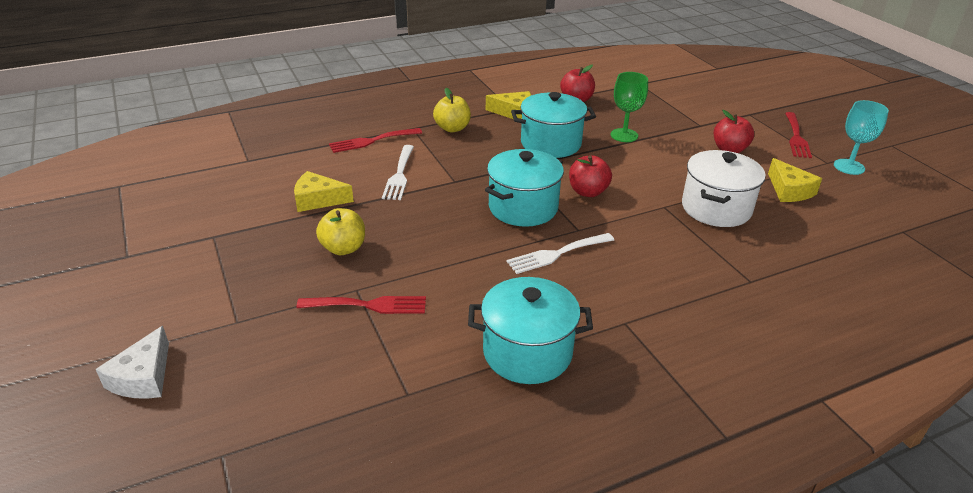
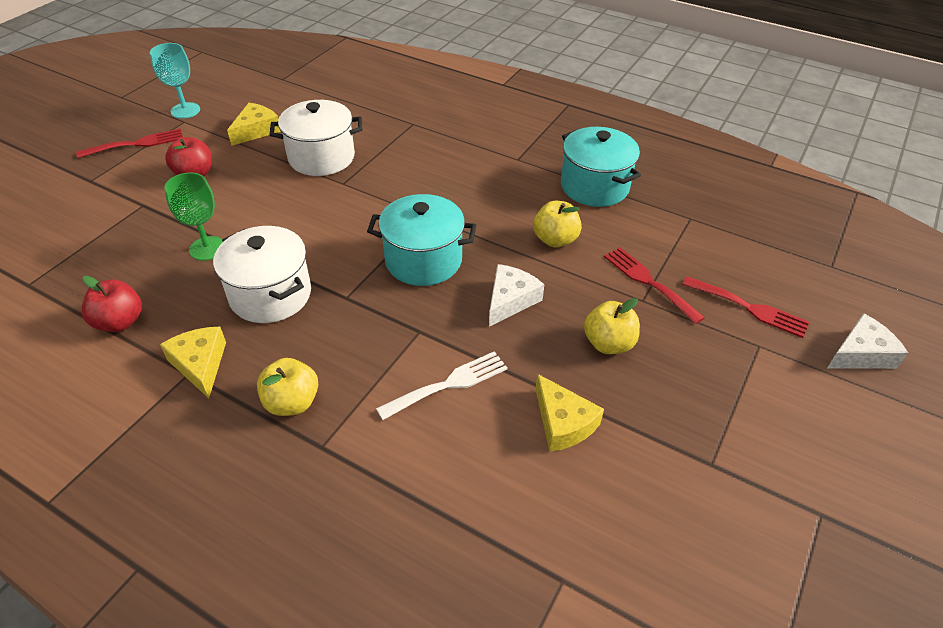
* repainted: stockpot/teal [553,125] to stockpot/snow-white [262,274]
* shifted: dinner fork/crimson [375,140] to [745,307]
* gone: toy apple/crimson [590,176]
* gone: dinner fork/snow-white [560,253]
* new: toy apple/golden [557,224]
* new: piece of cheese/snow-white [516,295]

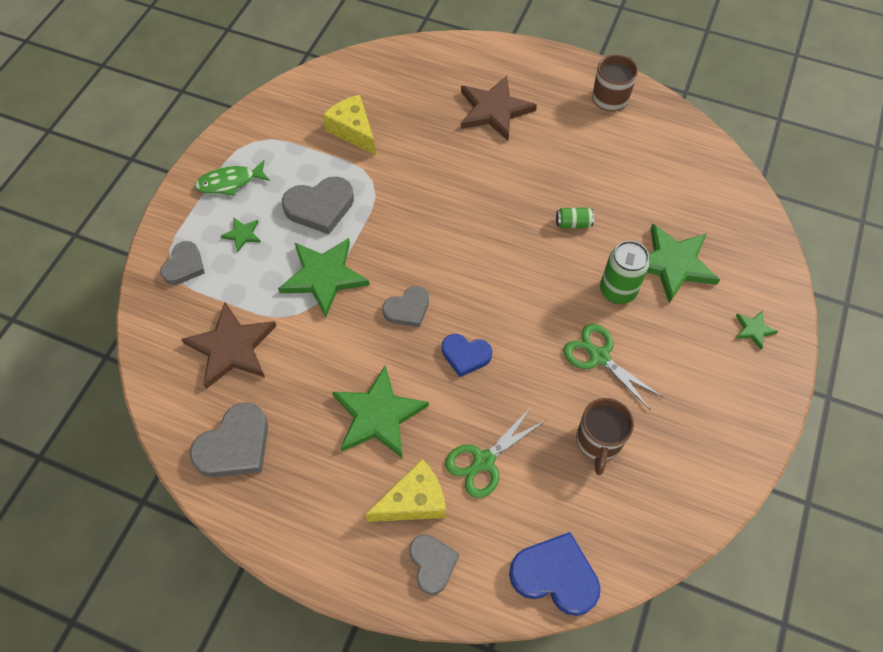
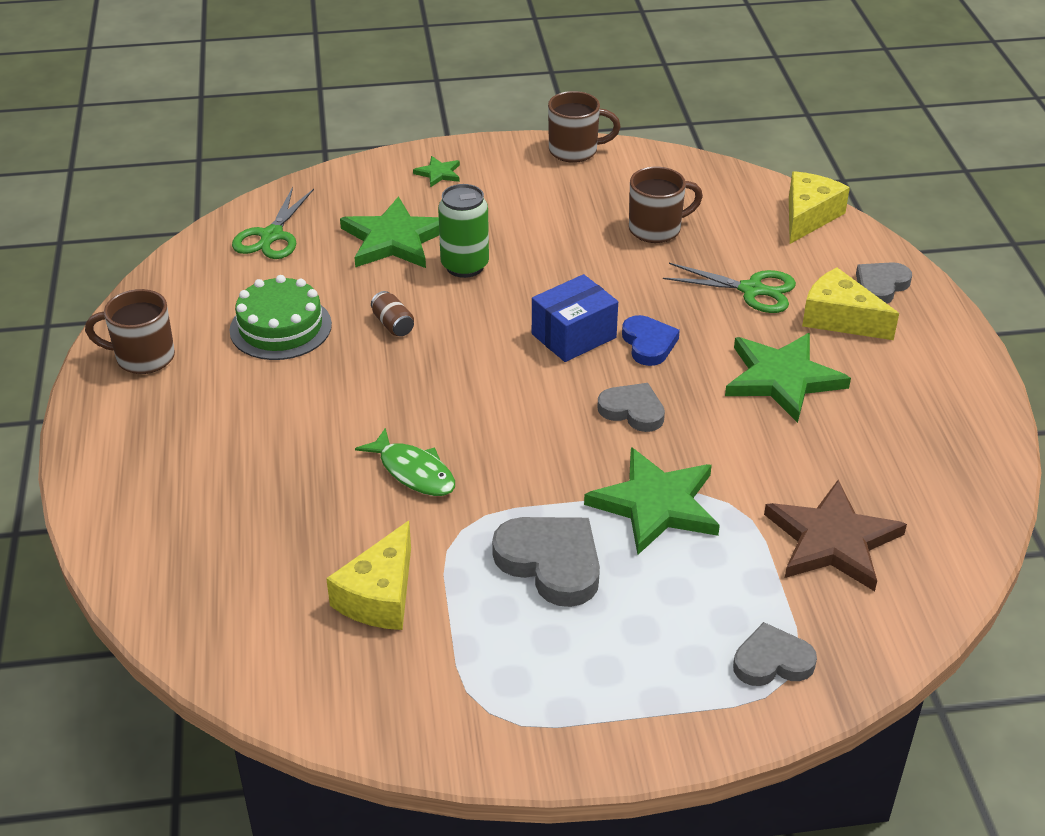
* gone: five-pointed star/brown [499,108]
* shifted: fish figure/green [232,178] to [405,462]
* repainted: tin/green [575,218] to tin/brown [392,313]
* gone: five-pointed star/green [241,235]
* shifted: shears/green [612,367] to [273,223]
* gone: heart/gray [229,439]
* swapped: heart/blue [555,574] to piece of cheese/golden [819,207]
* new: mug/brown [584,127]
* new: package/blue [575,318]
* new: layer cake/green [280,317]

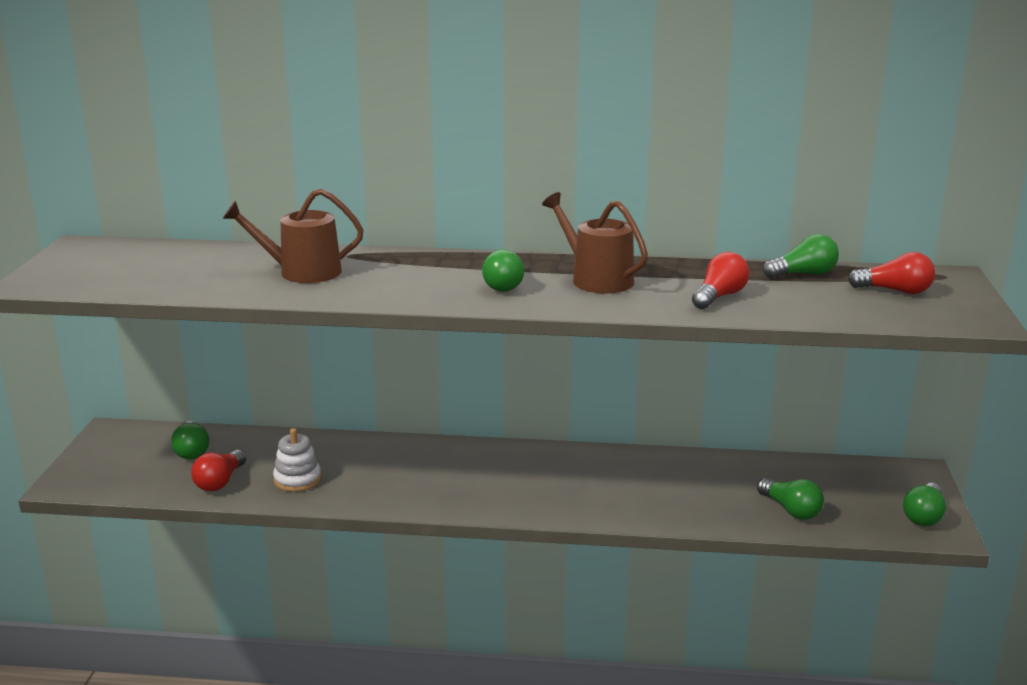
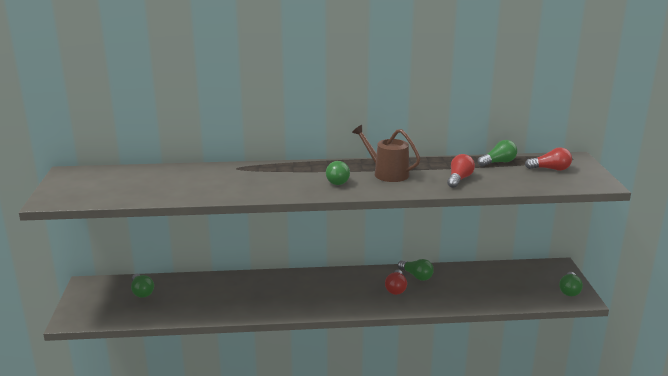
* gone: watering can/brown [293,235]
* gone: ring stacker/snow-white [297,460]
* shifted: bulb/crimson [218,470] to [396,282]
* shifted: bulb/green [790,499] to [416,270]

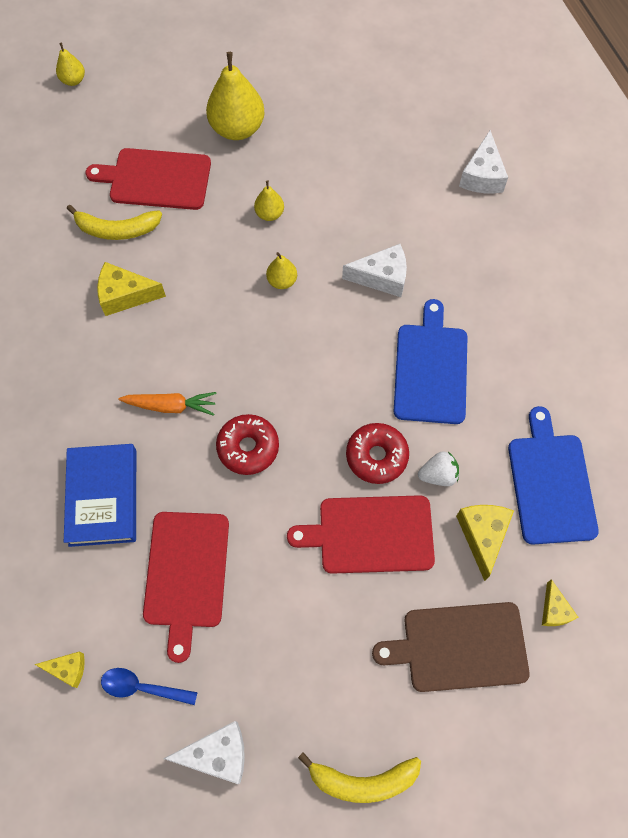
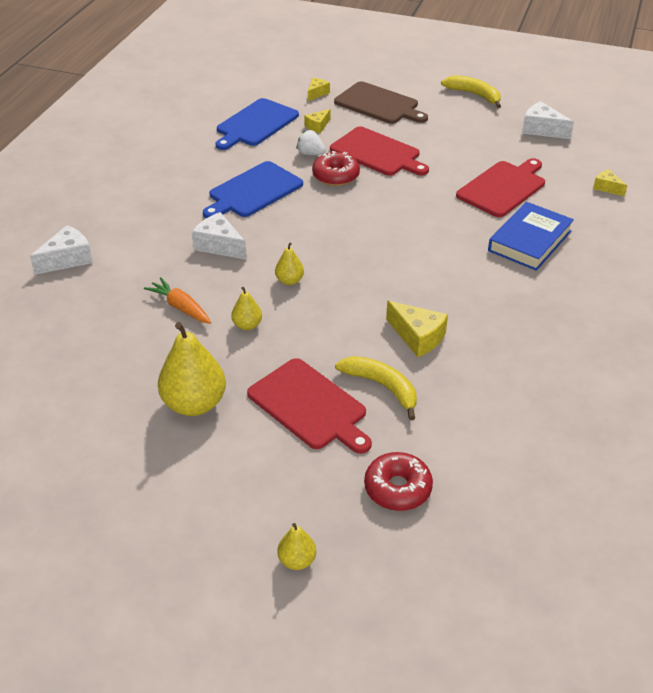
* shifted: carrot/orange-coloured [167,404] to [177,300]
* shifted: donut/crimson [247,444] to [398,481]
* scaled: piece of cheese/golden [485,543] = [317,121] x0.61
* gone: spoon/blue [149,686]

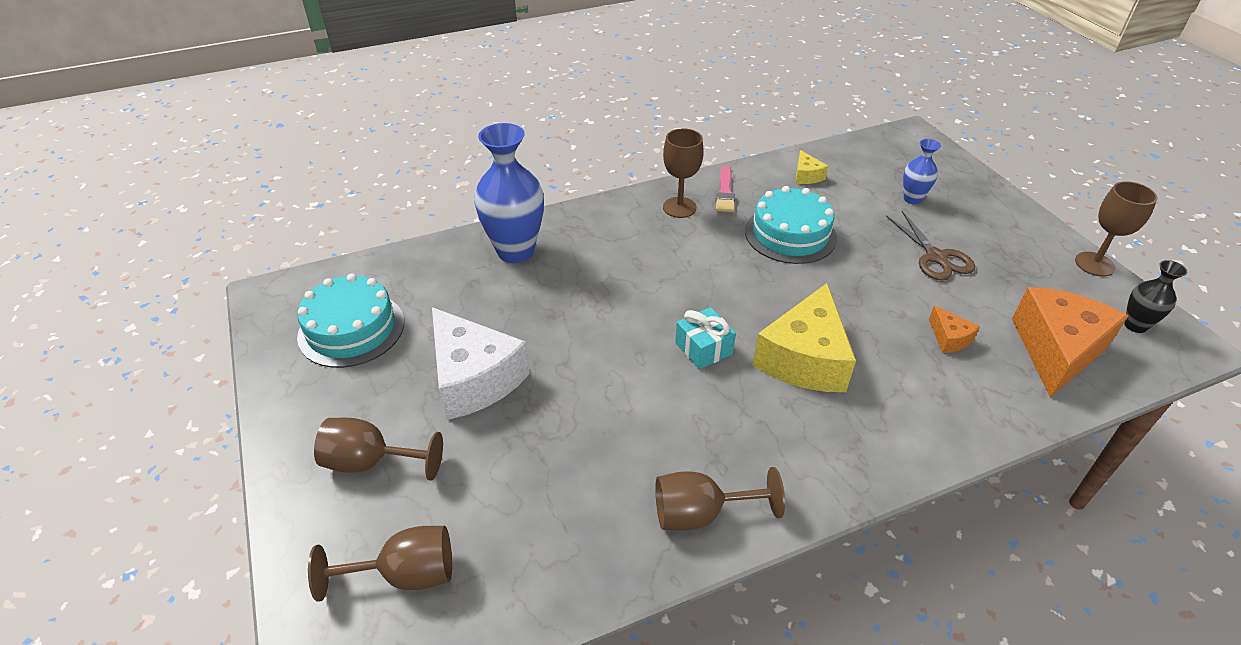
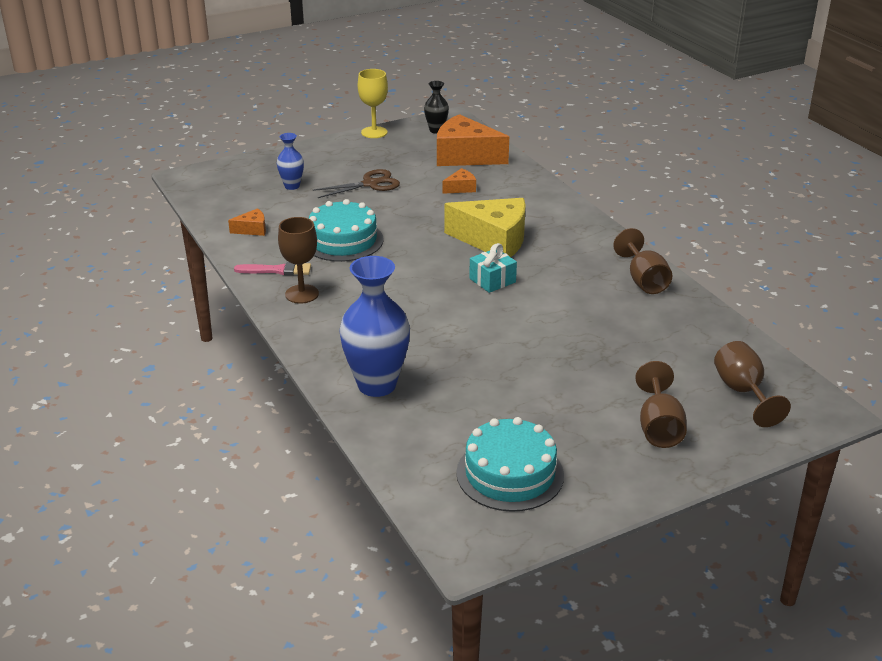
* repainted: piece of cheese/golden [812,167] to piece of cheese/orange-coloured [247,222]
* repainted: goblet/brown [1116,229] to goblet/golden [373,103]
* gone: piece of cheese/snow-white [481,363]

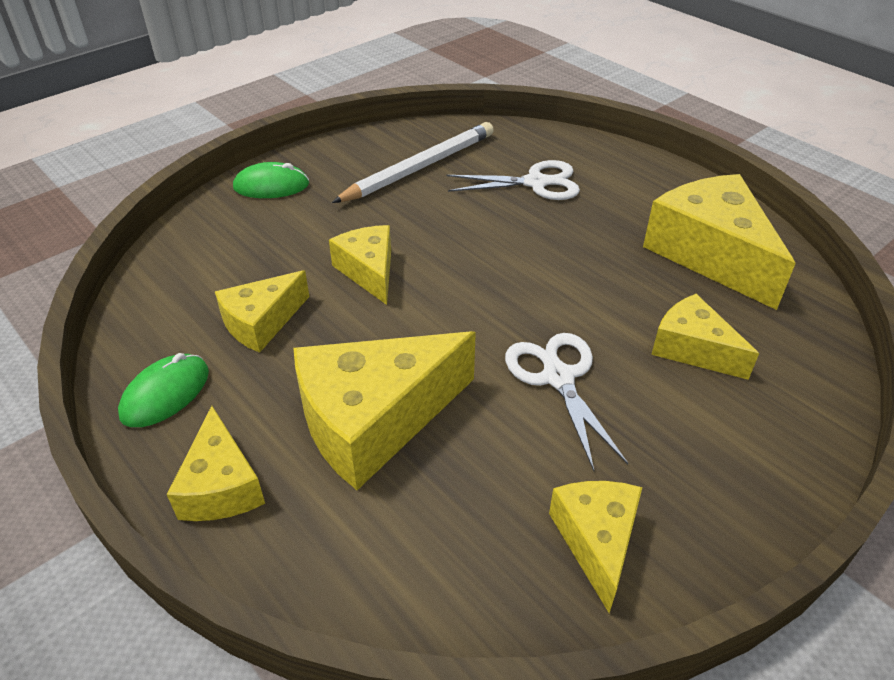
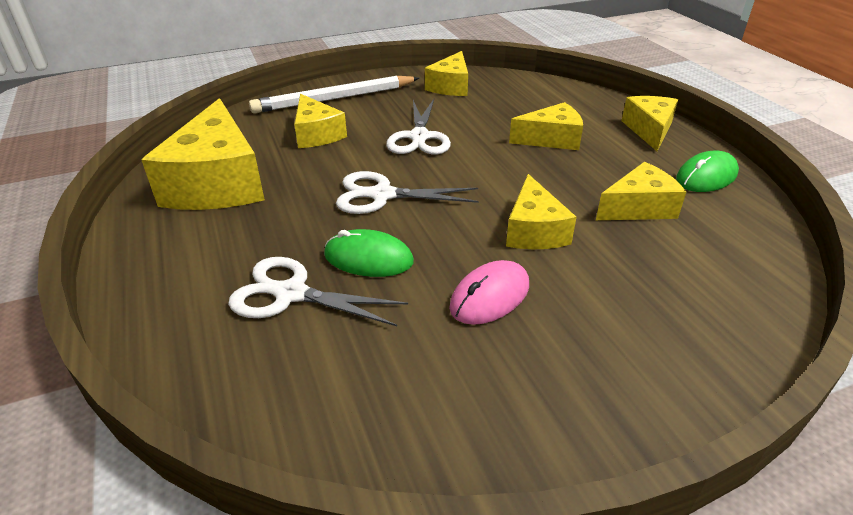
* shifted: wooden pencil/snow-white [413,162] to [334,94]
* shifted: computer mouse/green [271,180] to [369,253]
* scaled: piece of cheese/golden [384,410] = [546,126] x0.57
* new: shears/snow-white [407,192]
* new: computer mouse/rose-pink [489,292]

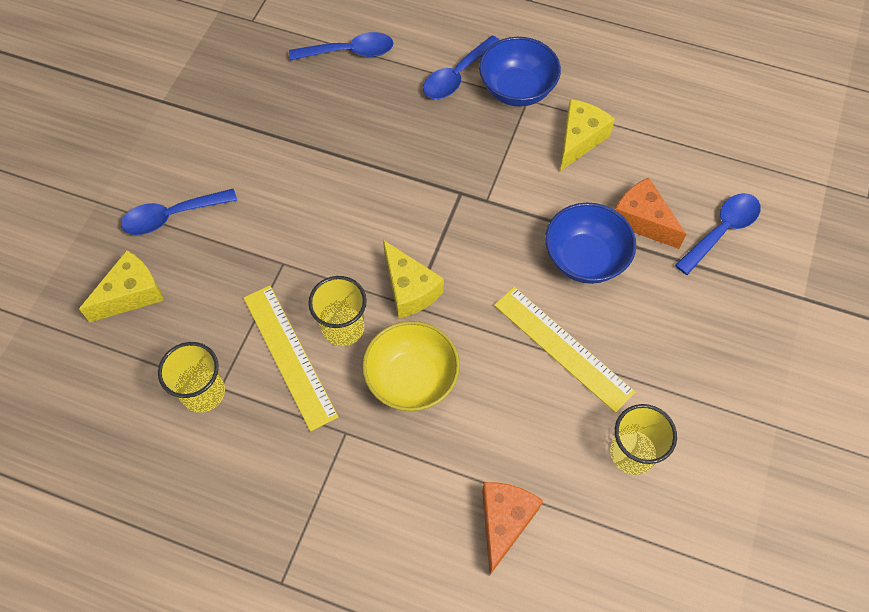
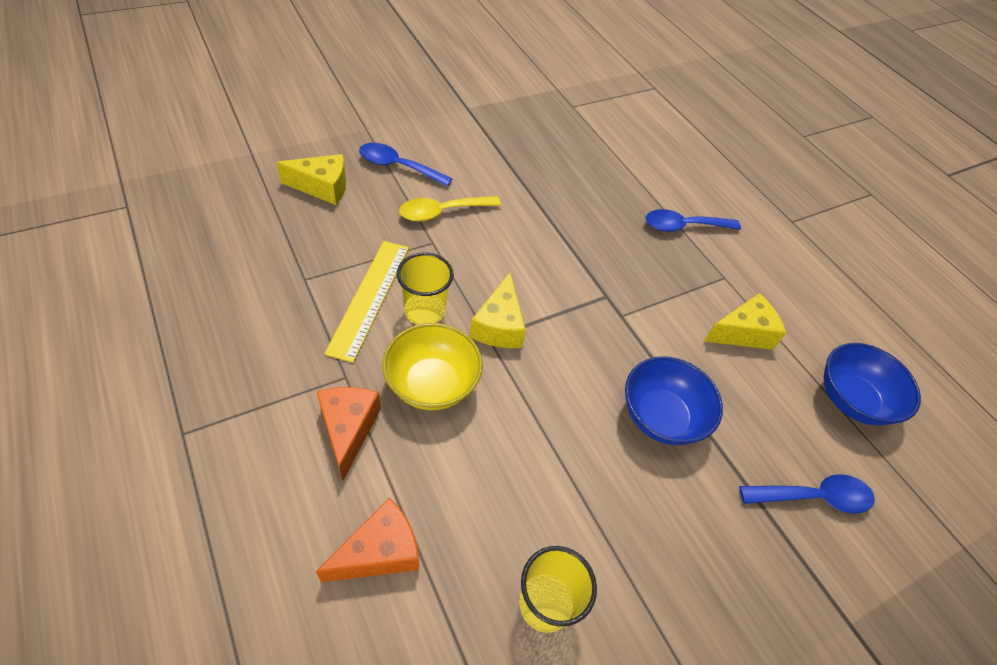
* gone: spoon/blue [341,46]
* shifted: serving bowl/blue [520,71] to [872,384]
* shifted: piece of cheese/orange-coloured [650,213] to [348,434]
* gone: straightedge/golden [564,350]
* gone: tumbler/golden [191,377]
* new: spoon/golden [450,209]

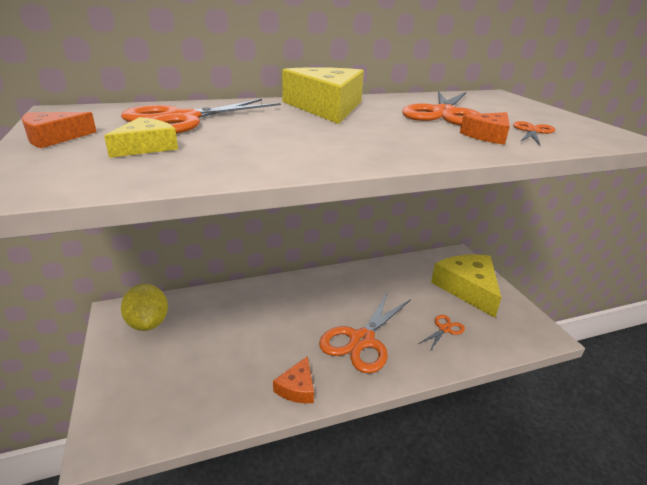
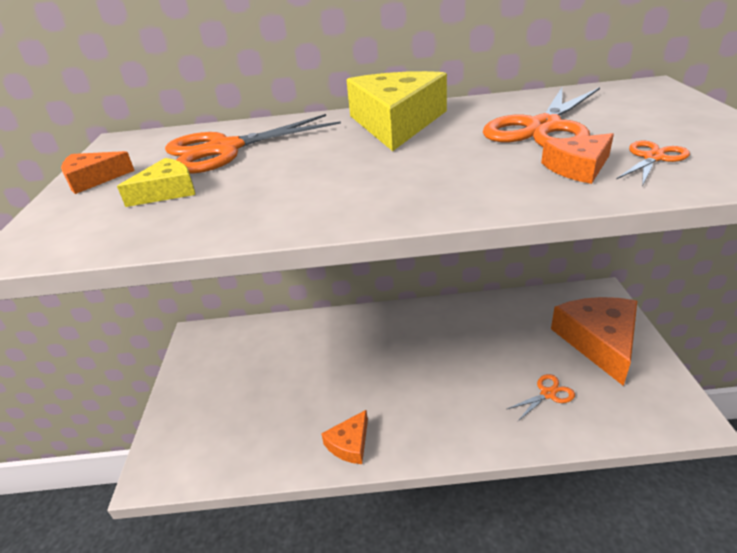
* repainted: piece of cheese/golden [466,286] to piece of cheese/orange-coloured [594,341]
* gone: lemon/golden [144,307]
* gone: shears/orange-coloured [365,333]

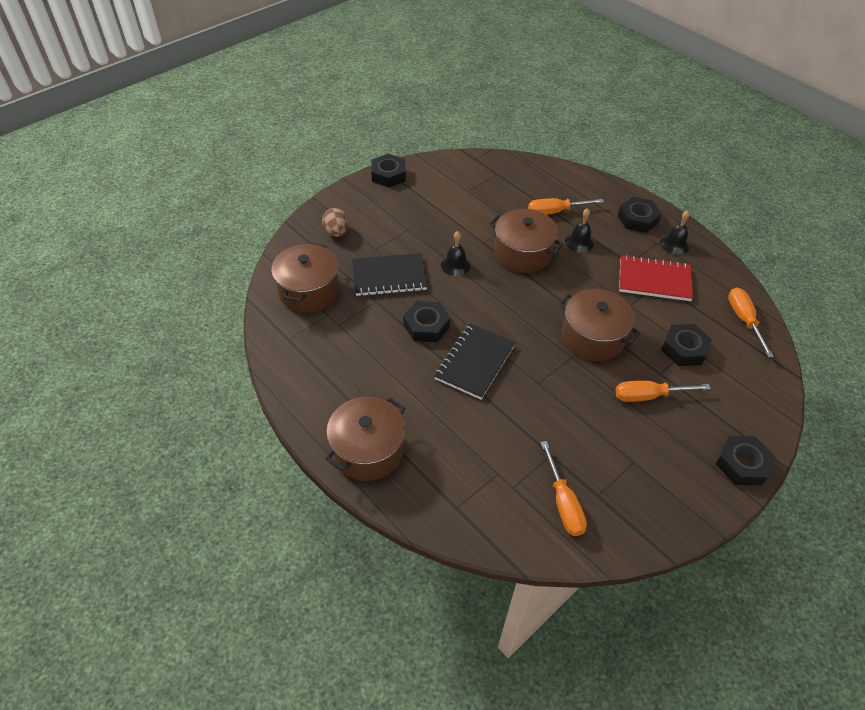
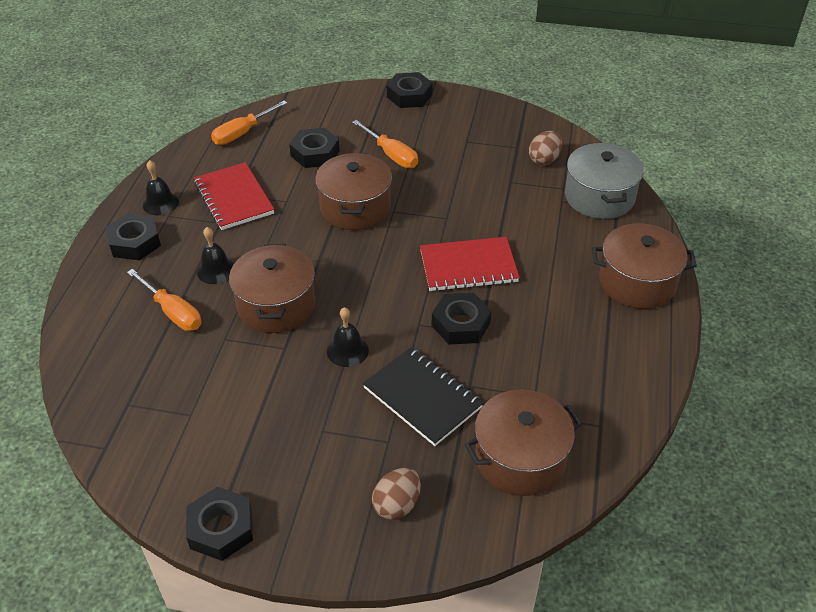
* repainted: notepad/jet-black [474,362] to notepad/crimson [470,264]
* swapped: flat screwdriver/orange-coloured [563,488] to egg shape/brown [545,148]
* new: stockpot/gray [604,181]

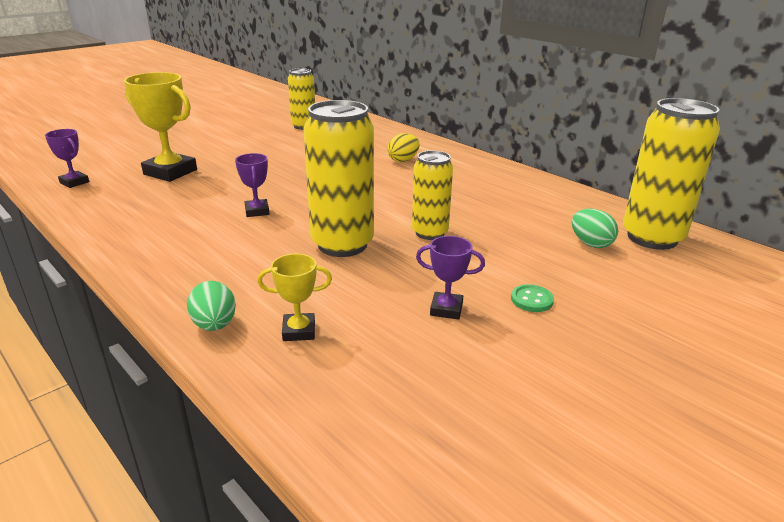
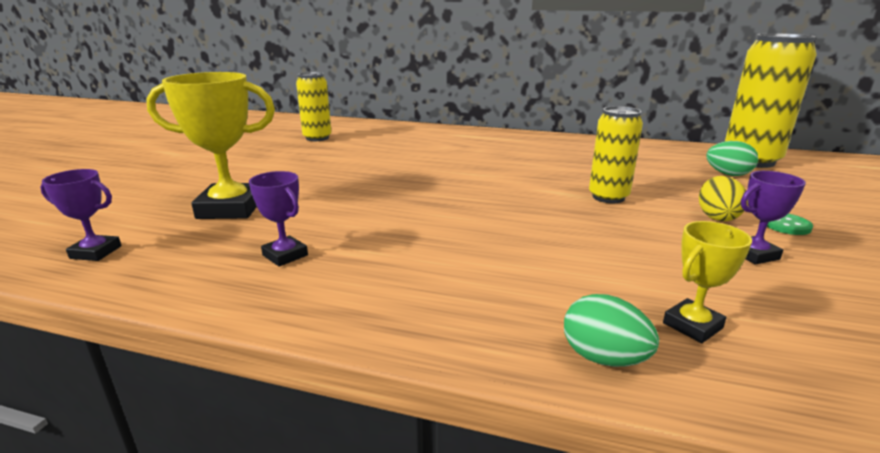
* gone: tin/golden [338,178]
* shifted: egg shape/golden [403,147] to [723,198]
* shifted: trophy/violet [252,185] to [278,219]

